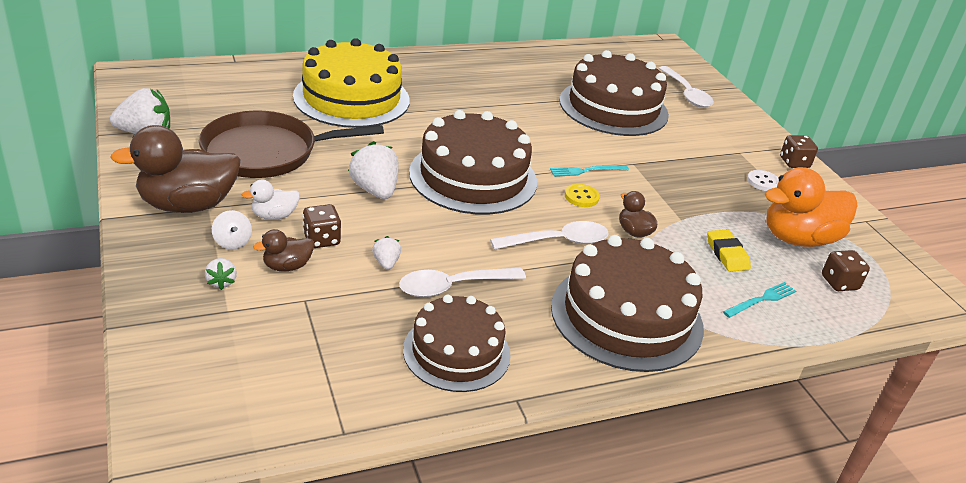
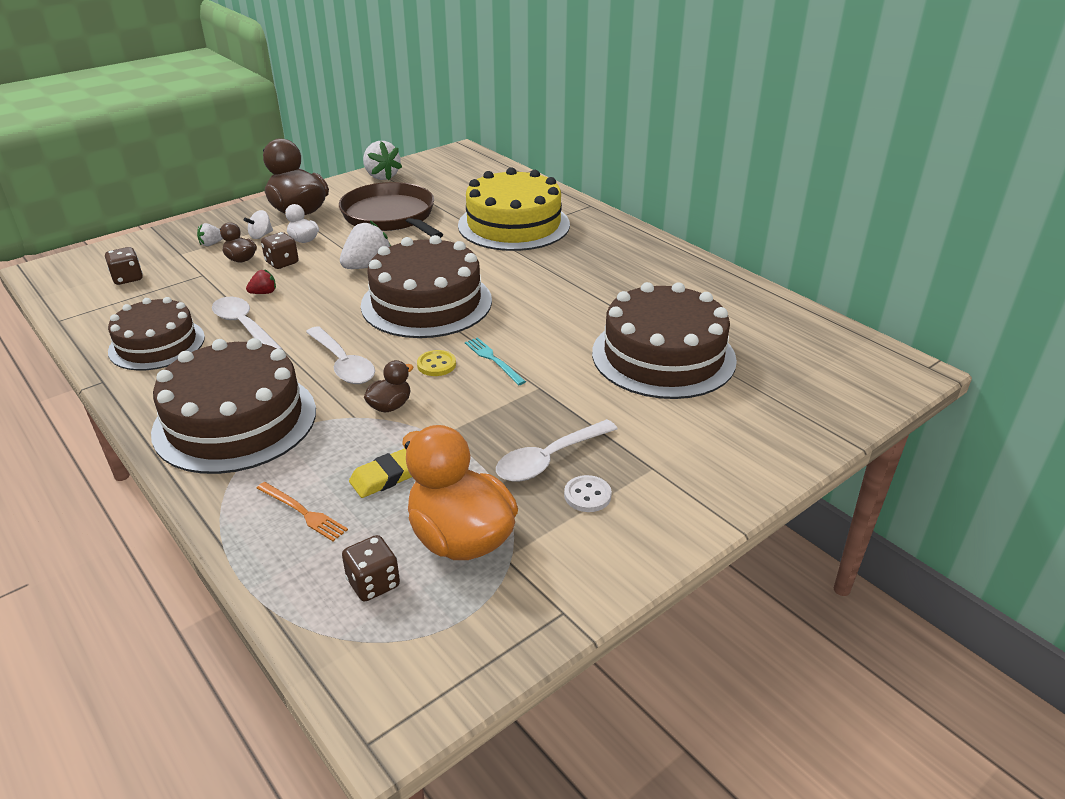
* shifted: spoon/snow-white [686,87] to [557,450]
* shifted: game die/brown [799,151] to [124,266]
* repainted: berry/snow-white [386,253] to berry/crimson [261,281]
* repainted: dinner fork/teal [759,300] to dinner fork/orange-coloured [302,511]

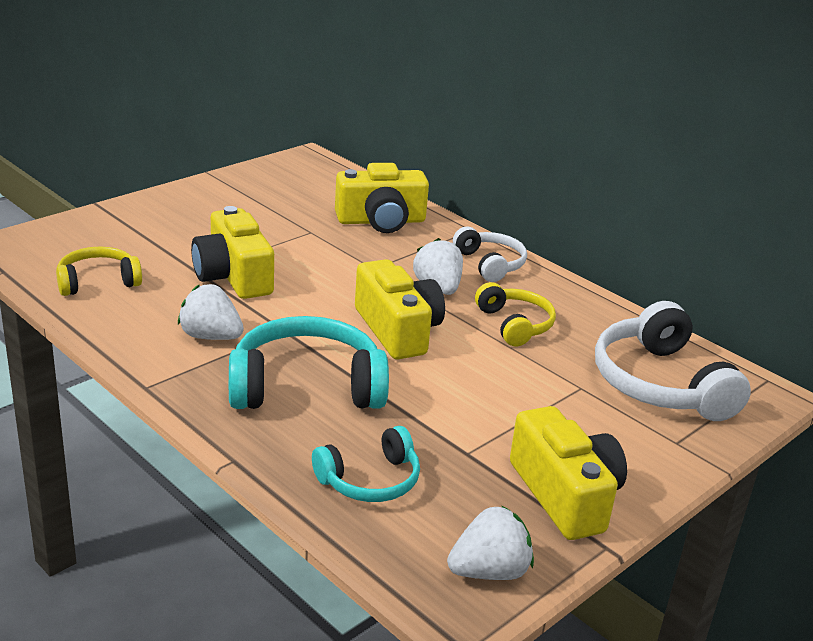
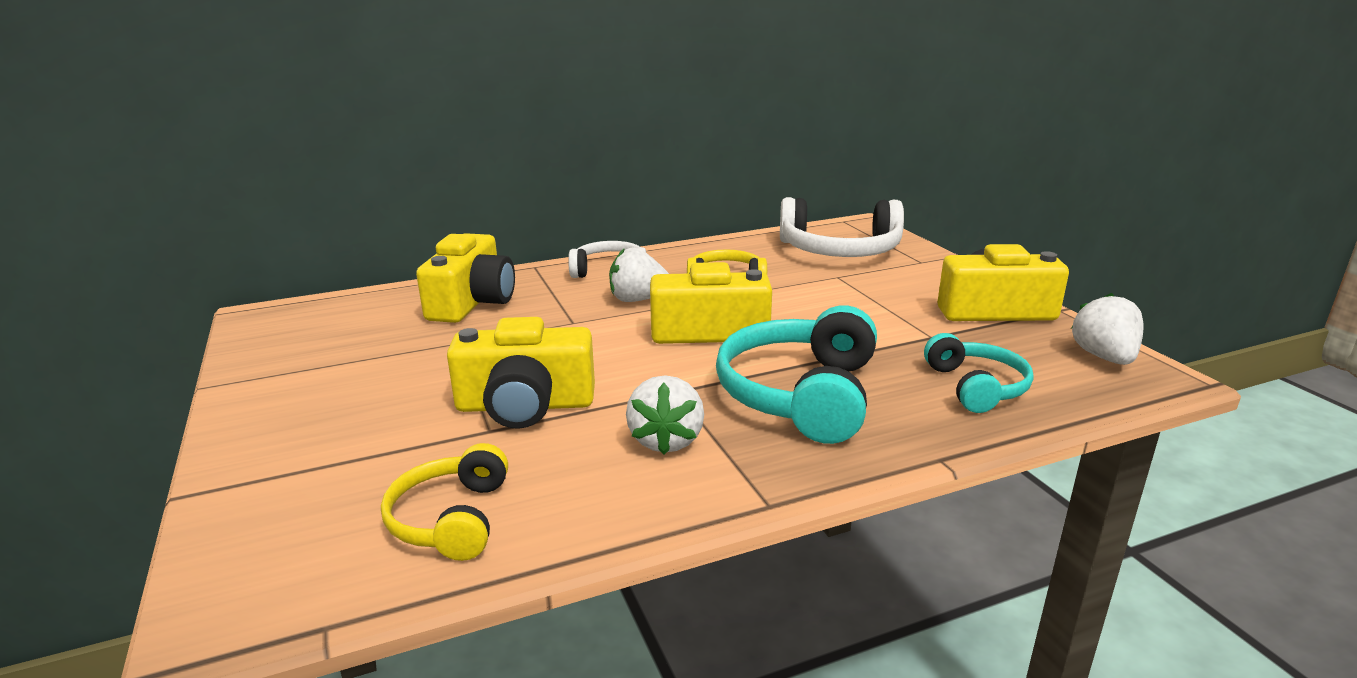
* rotated: berry/snow-white [211,312] = [665,415] 45 degrees counterclockwise

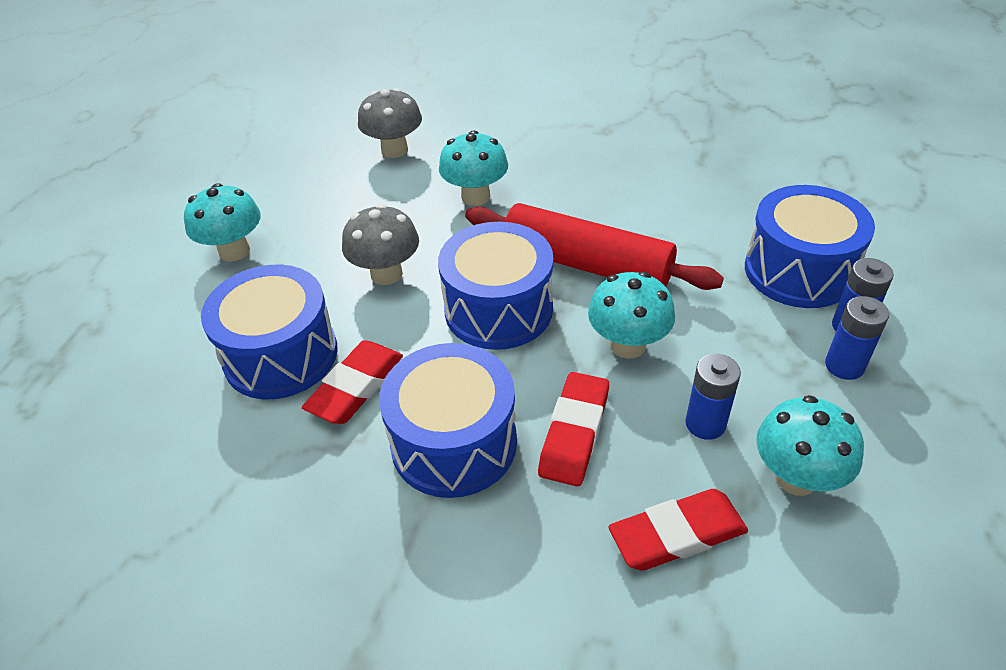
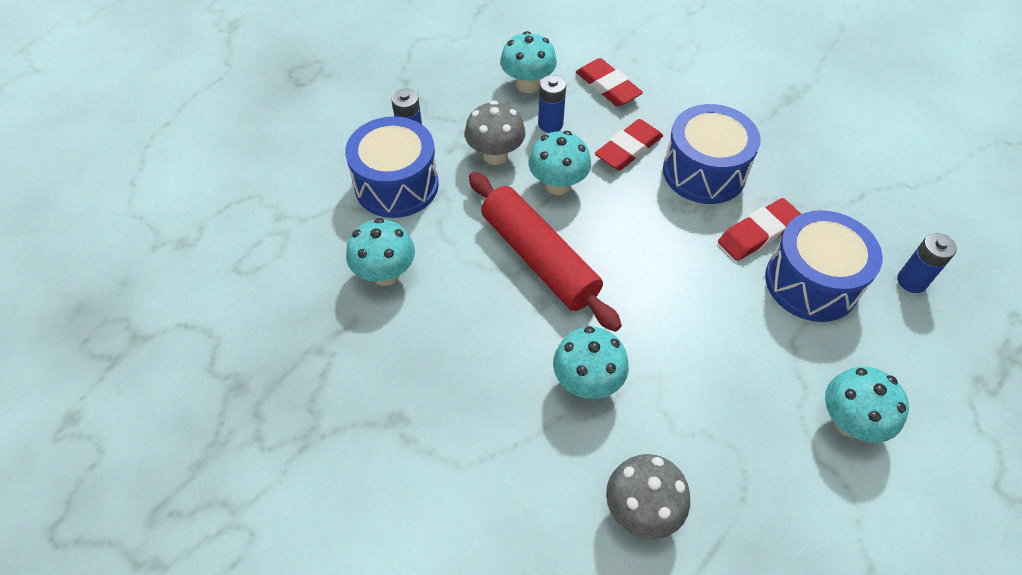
* shifted: mushroom/gray [380,244] to [495,133]
* gone: toy drum/blue [495,286]
* shifted: power cell/blue [857,338] to [927,263]
* rotated: gum eraser/crimson [678,530] = [609,82] 45 degrees clockwise
* new: mushroom/teal [380,252]

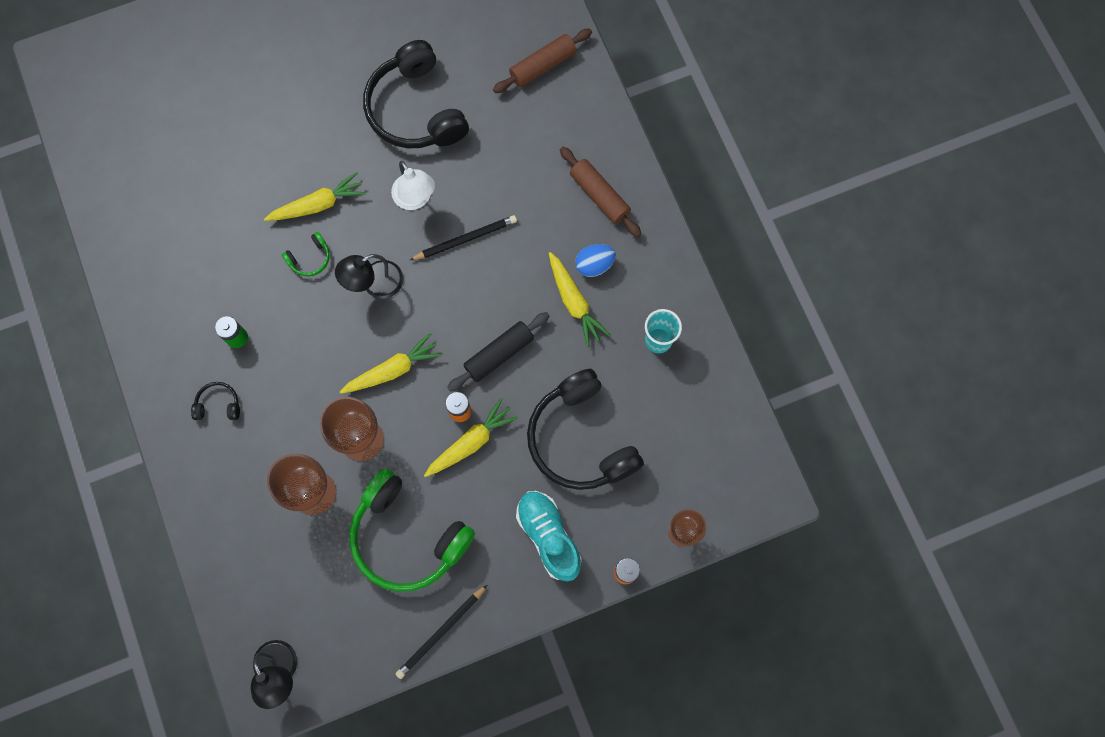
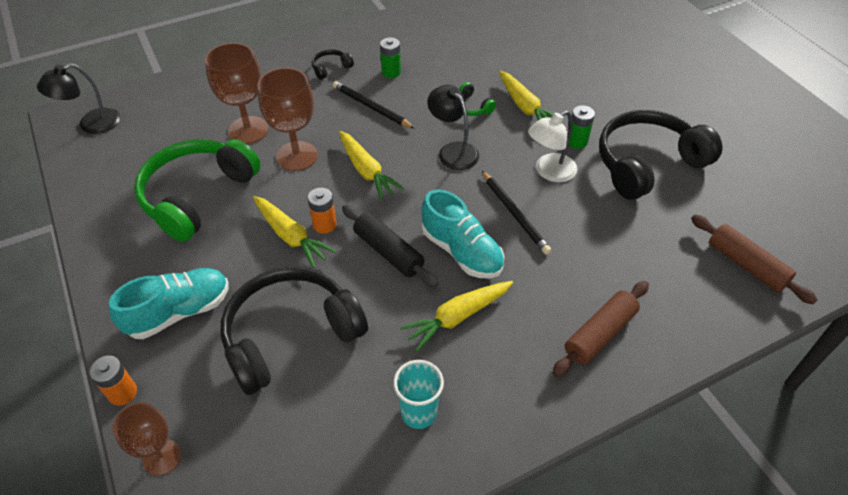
* gone: egg shape/blue [595,260]
* rotated: headset/jet-black [215,401] = [333,64] 120 degrees counterclockwise
* shifted: wooden pencil/jet-black [441,632] to [374,105]
* new: power cell/green [582,127]
* new: lace-up shoe/teal [462,234]

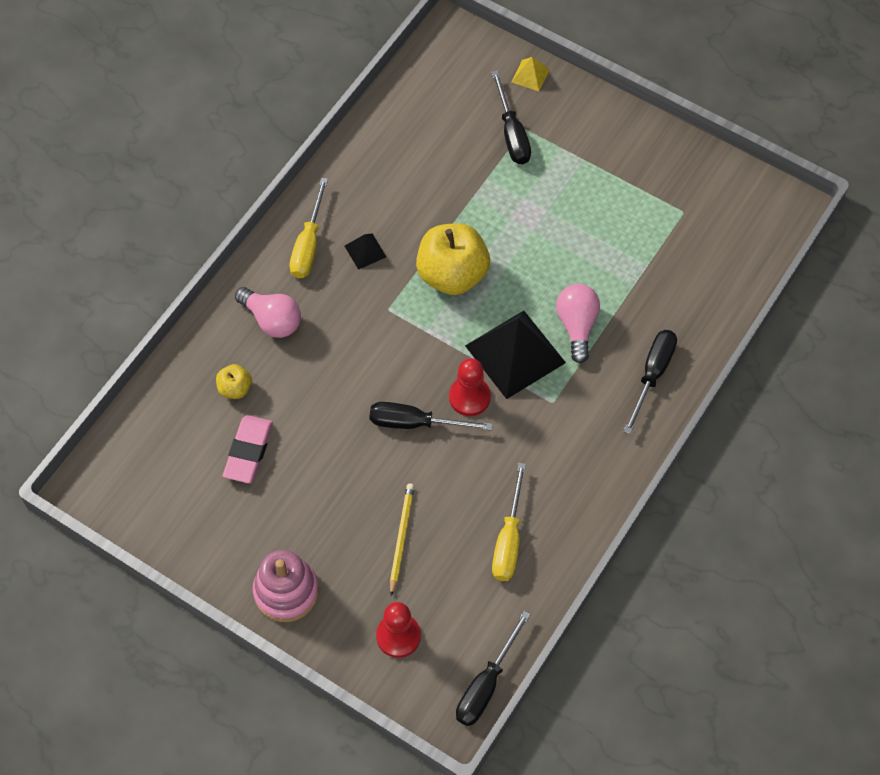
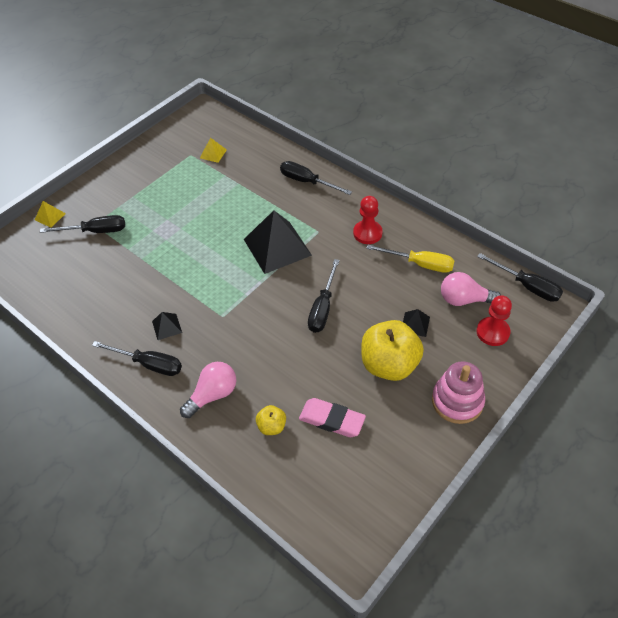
* repainted: flat screwdriver/golden [308,228] to flat screwdriver/jet-black [137,358]
* shifted: toy apple/golden [453,259] to [392,350]
* shifted: bulb/rose-pink [578,324] to [471,289]
* shifted: pawn/crimson [470,387] to [368,220]
* swapped: wooden pencil/golden [402,539] to pyramid/jet-black [416,323]
* new: pyramid/golden [213,150]

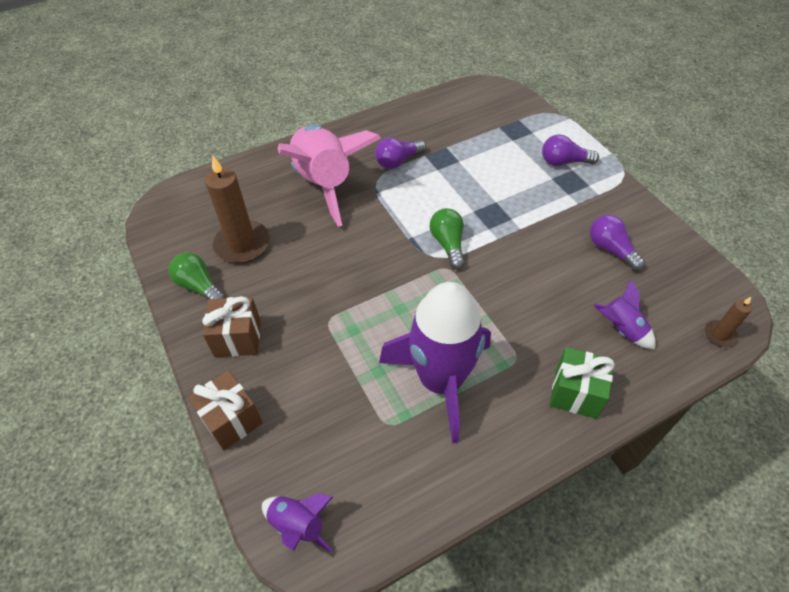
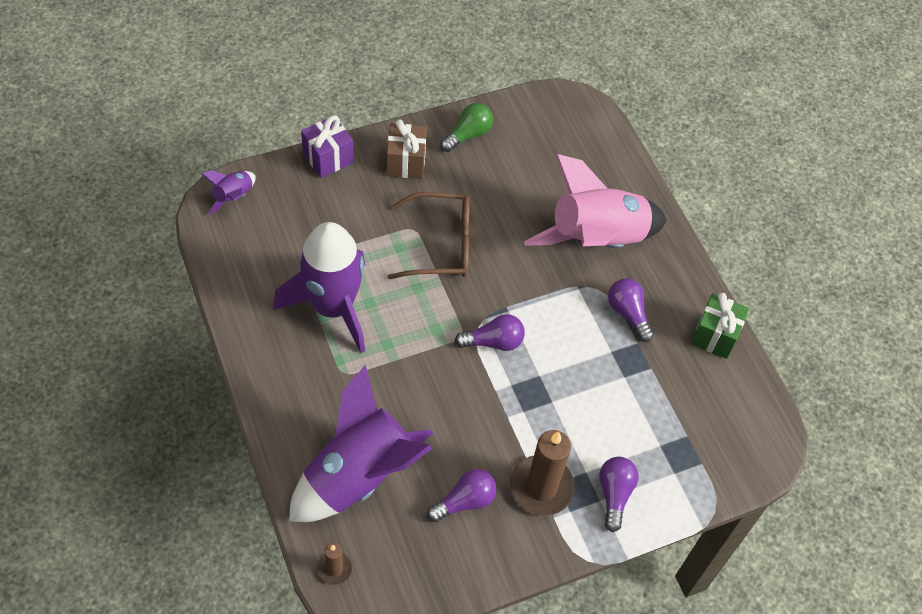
* shifted: wax candle/brown [237,209] to [542,473]
* repainted: bulb/green [447,238] to bulb/violet [490,332]
* scaled: spaceship/violet [625,314] = [361,443] x2.27
* shifted: wrapped gift/green [582,383] to [720,326]
* repainted: wrapped gift/brown [225,410] to wrapped gift/violet [327,146]
* new: spectacles/brown [429,235]

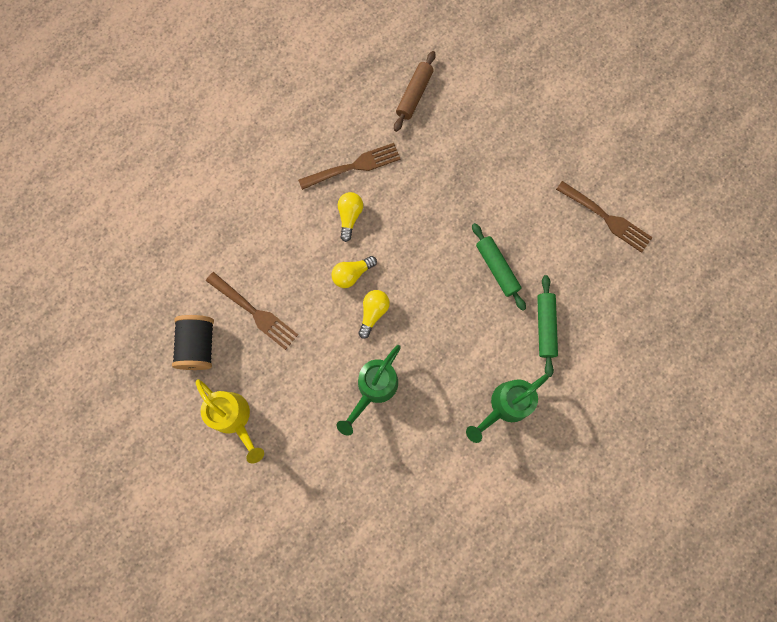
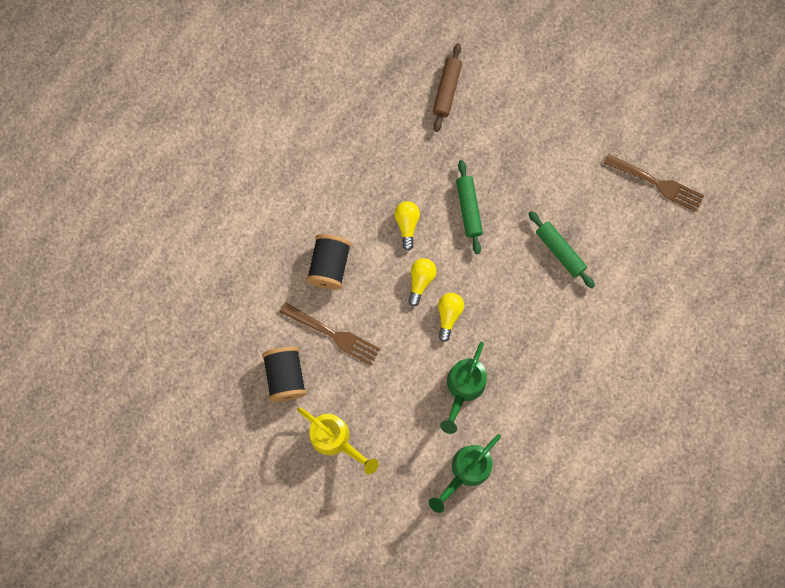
* gone: dinner fork/brown [349,166]
* rotated: bulb/golden [354,272] = [422,282] 150 degrees clockwise
* shifted: pastry roller/green [547,326] to [469,207]
* shifted: watering can/green [507,408] to [465,473]
* new: bobbin/jet-black [328,262]

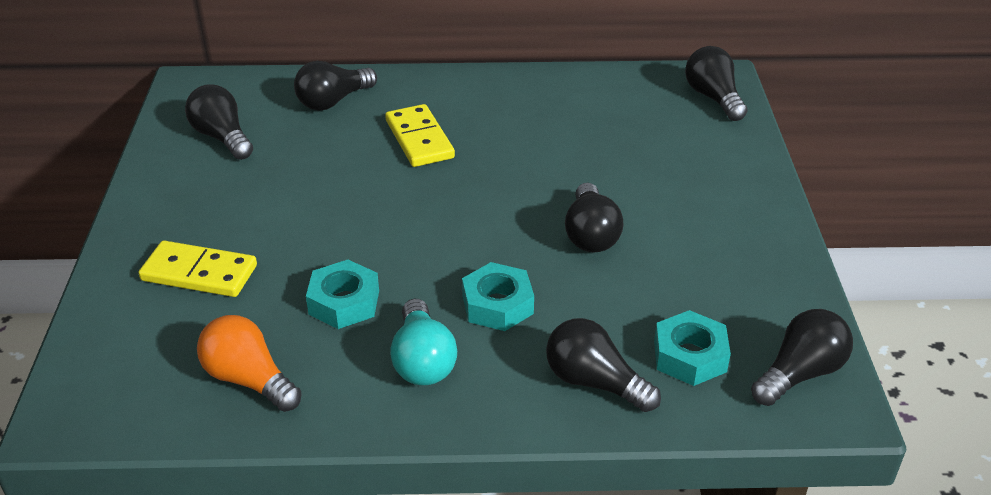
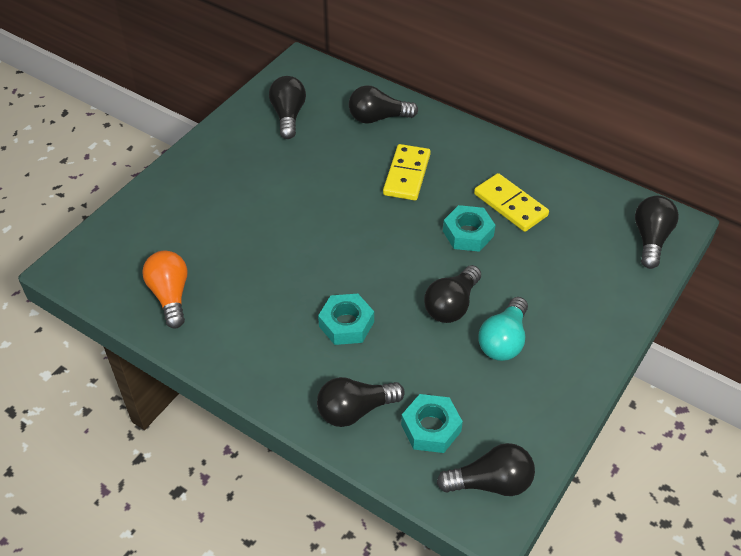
* shifted: domino tile/golden [198,268] to [511,202]
* shifted: nut/teal [342,294] to [469,228]
* shifted: bulb/teal [423,342] to [503,329]
* rotated: bulb/jet-black [603,365] = [361,402] 90 degrees counterclockwise

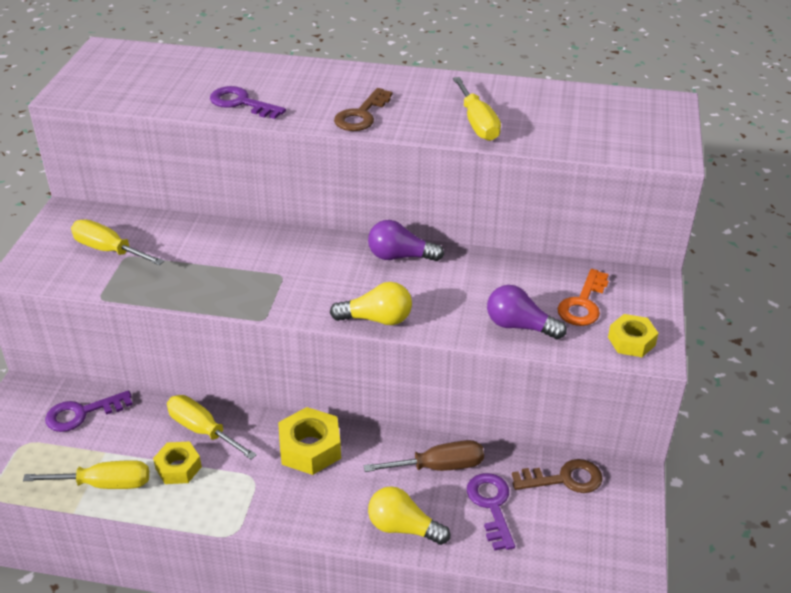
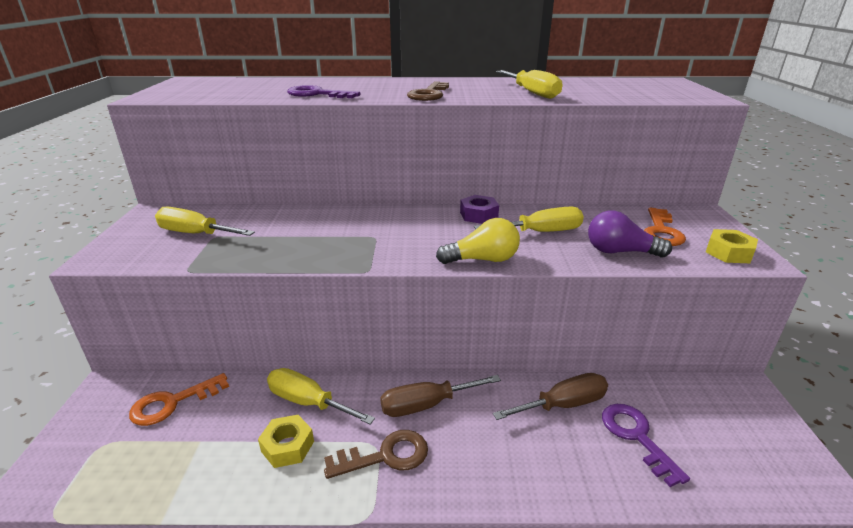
* swapped: bulb/violet [406,240] to nut/violet [479,209]
* repainted: door key/violet [89,411] to door key/orange-coloured [179,399]
* swapped: nut/golden [309,441] to flat screwdriver/brown [440,396]
* shifted: door key/brown [557,476] to [376,454]
* shifted: flat screwdriver/golden [86,474] to [529,219]
* gone: bulb/golden [409,515]

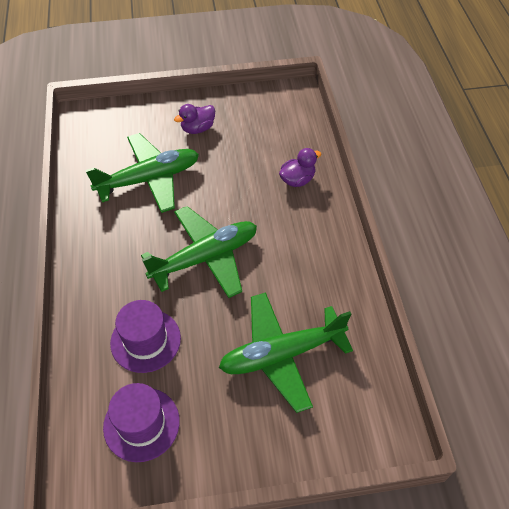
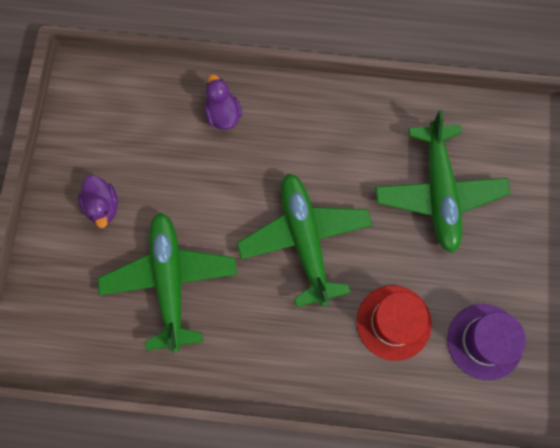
* repainted: hat/violet [145,336] to hat/crimson [394,323]

